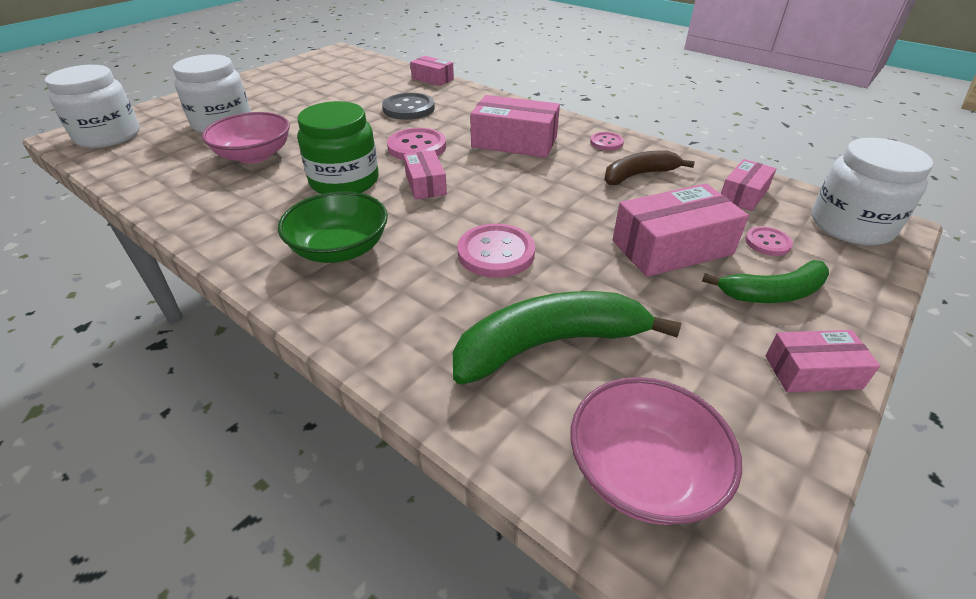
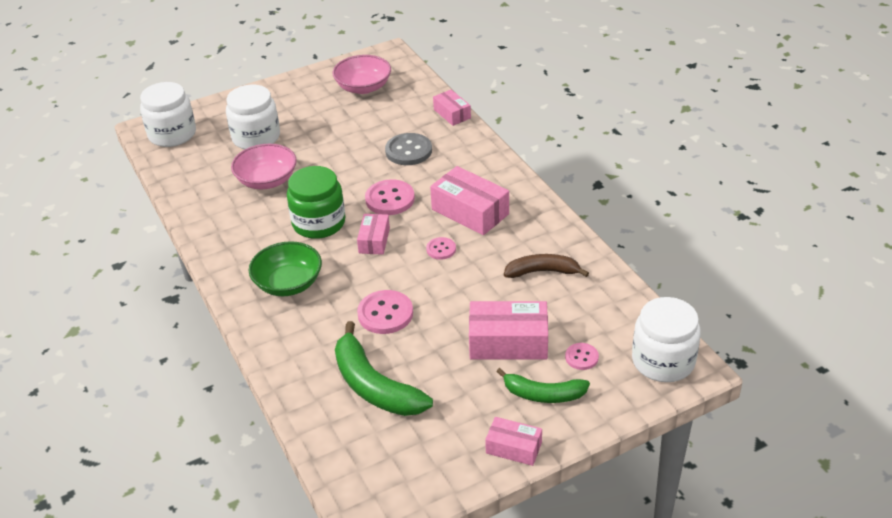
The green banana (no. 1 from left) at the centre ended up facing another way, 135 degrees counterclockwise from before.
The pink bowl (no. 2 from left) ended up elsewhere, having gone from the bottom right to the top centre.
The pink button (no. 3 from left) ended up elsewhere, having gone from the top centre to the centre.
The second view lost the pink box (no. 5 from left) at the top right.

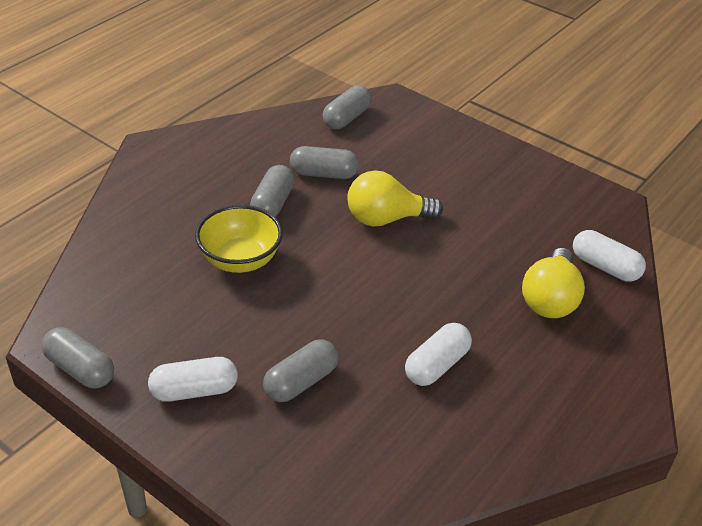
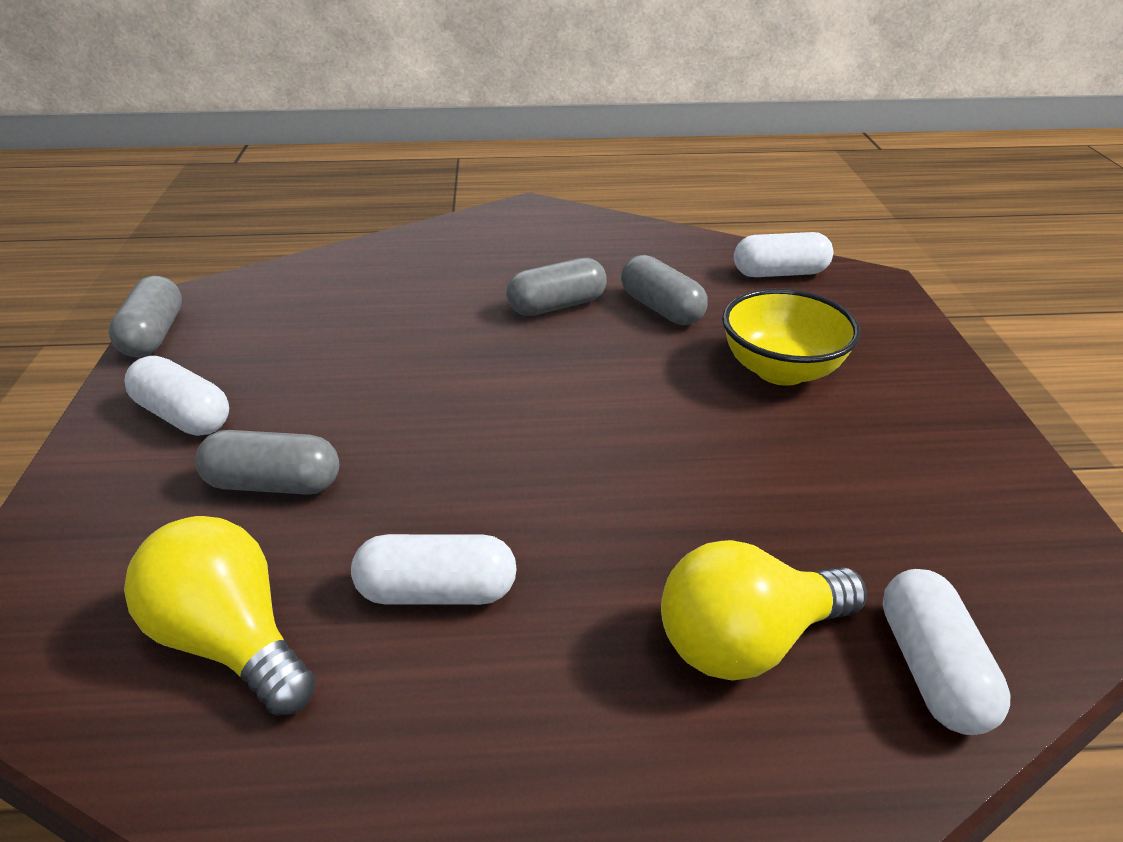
The yellow bowl ended up elsewhere, having gone from the centre to the middle right.
What was the grey capsule (no. 5 from left) at the top centre turned into the white capsule (no. 3 from left) at the top right.
The yellow light bulb (no. 1 from left) ended up elsewhere, having gone from the centre to the bottom left.

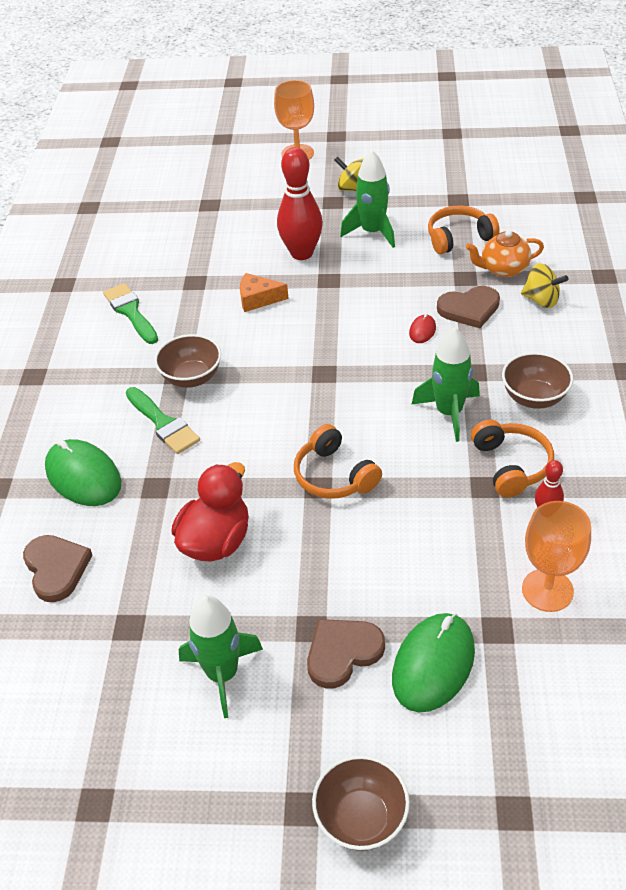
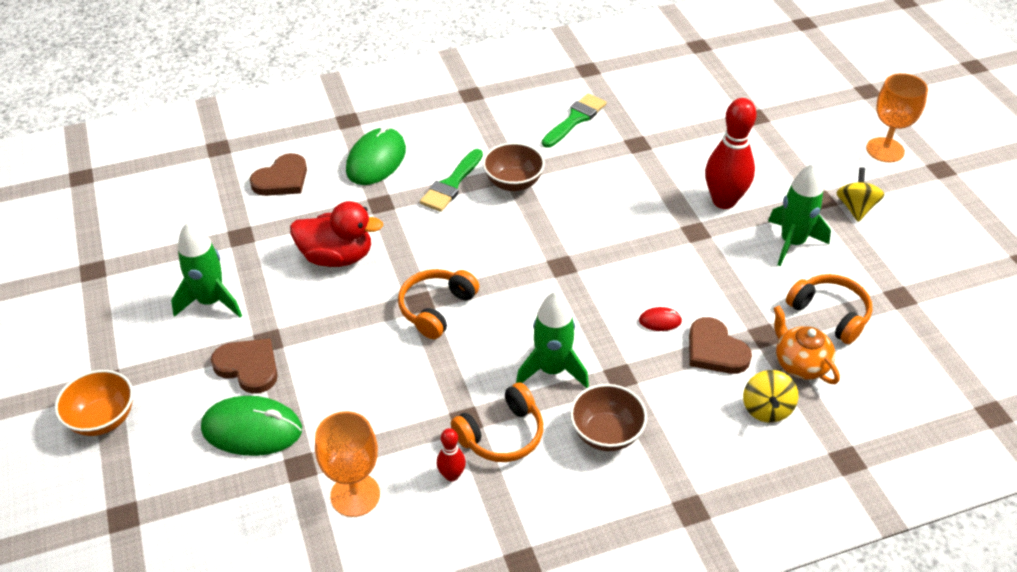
The second view lost the orange cheese at the top centre.
What was the brown bowl (no. 2 from left) at the bottom centre turned into the orange bowl at the bottom left.

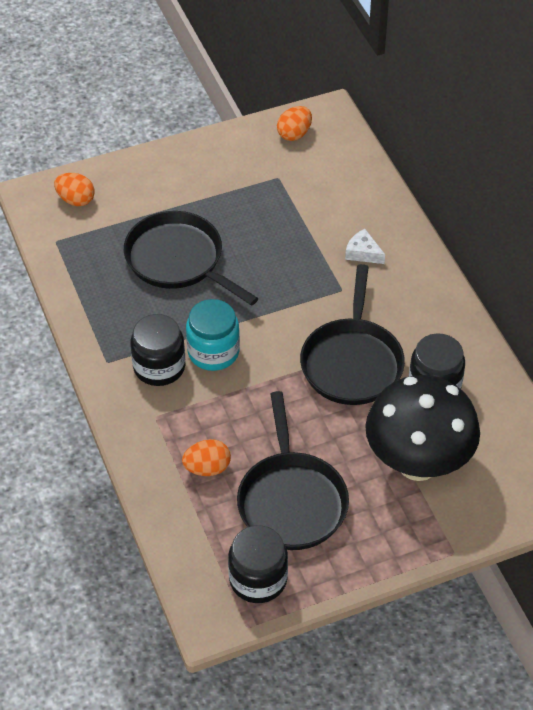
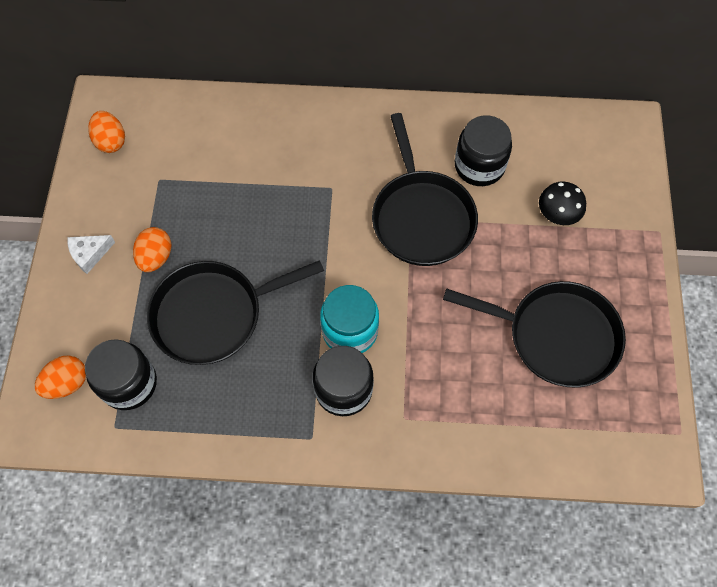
The orange egg (no. 2 from left in the first image) ended up elsewhere, having gone from the centre to the middle left.
The black jar (no. 2 from left in the first image) ended up elsewhere, having gone from the bottom centre to the middle left.
The black pan (no. 3 from left in the first image) at the centre ended up facing another way, 45 degrees clockwise from before.
The white cheese ended up elsewhere, having gone from the middle right to the middle left.
The size of the black mushroom at the middle right changed by a factor of 0.43.

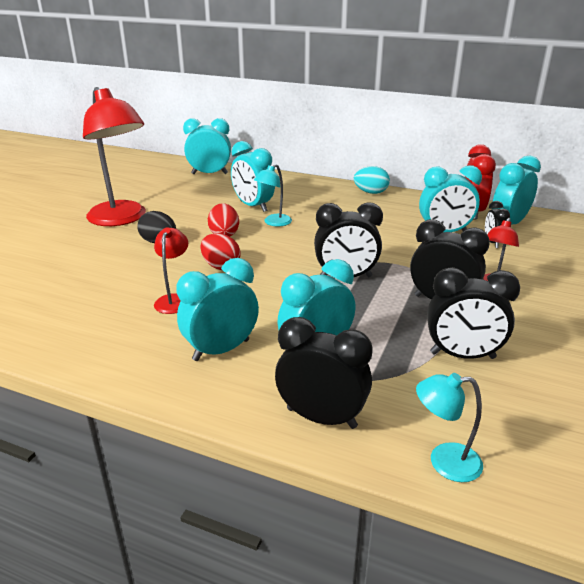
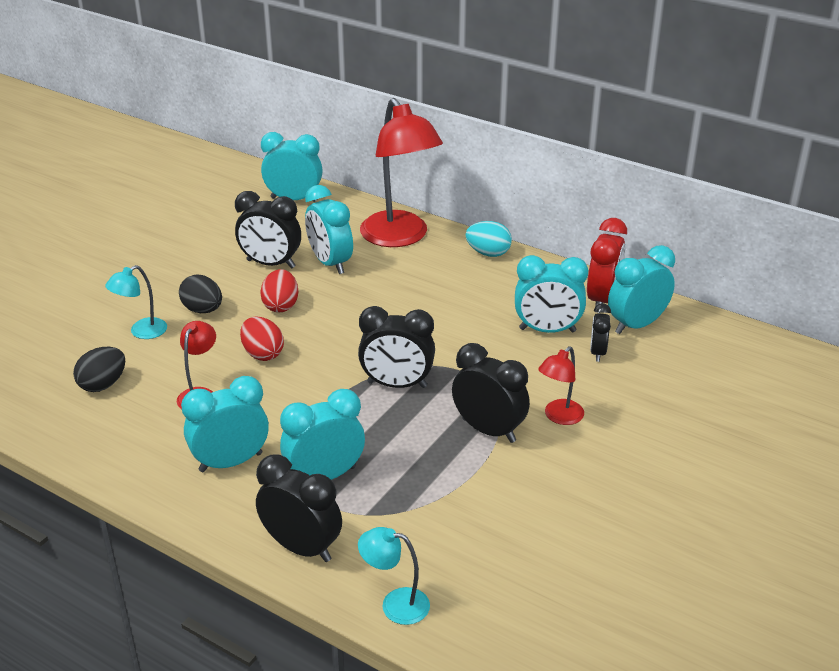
The red lamp (no. 1 from left in the first image) ended up elsewhere, having gone from the top left to the top centre.
The turquoise lamp (no. 1 from left) ended up elsewhere, having gone from the centre to the middle left.
The black clock (no. 4 from left in the first image) ended up elsewhere, having gone from the middle right to the middle left.
The second view gained the black egg (no. 1 from left) at the middle left.

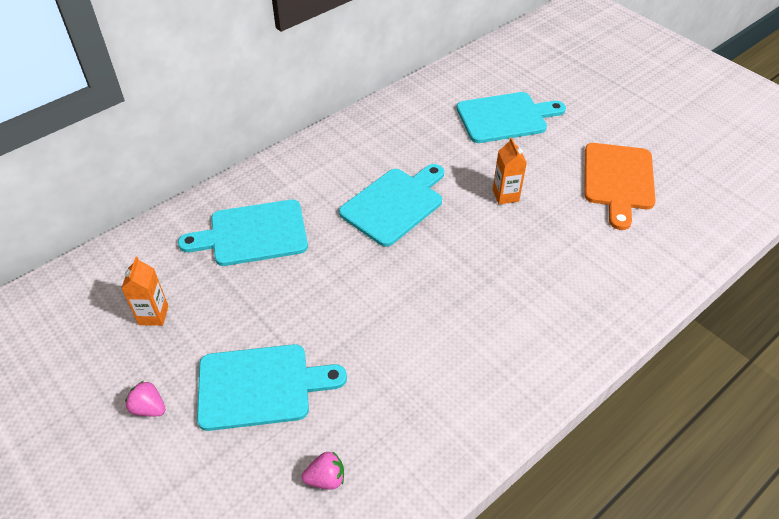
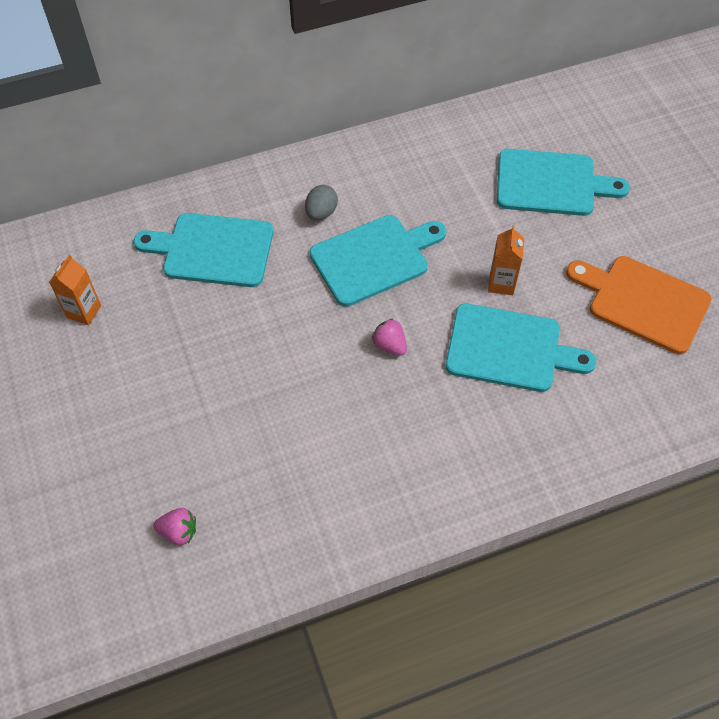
The pink strawberry (no. 1 from left in the first image) ended up elsewhere, having gone from the bottom left to the centre.
The turquoise cutting board (no. 2 from left in the first image) ended up elsewhere, having gone from the bottom centre to the middle right.
The orange cutting board at the middle right ended up facing another way, 90 degrees clockwise from before.
The second view gained the grey egg at the top centre.

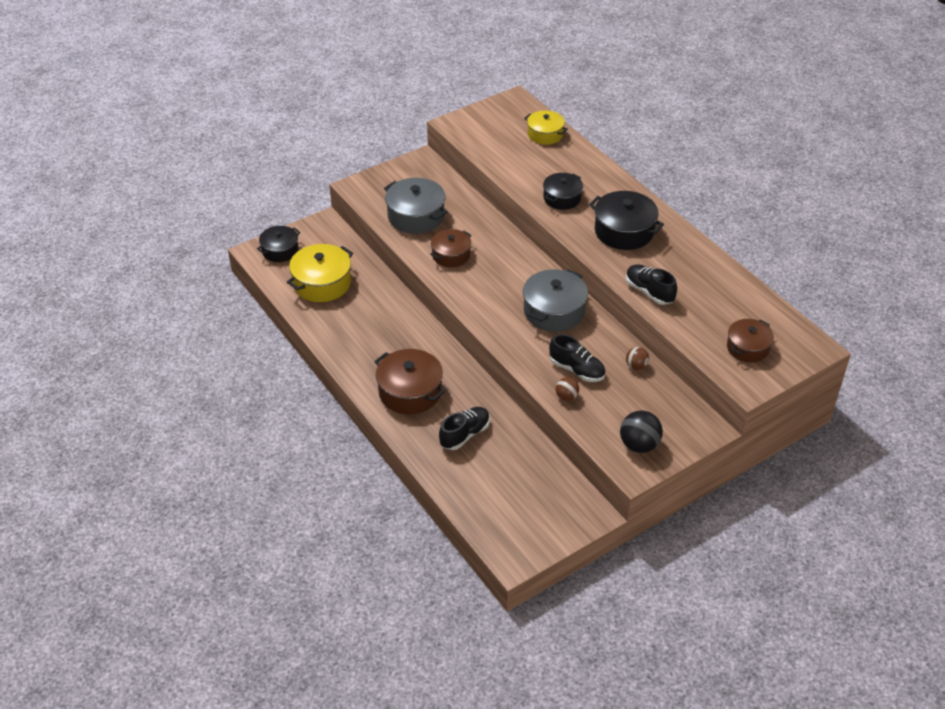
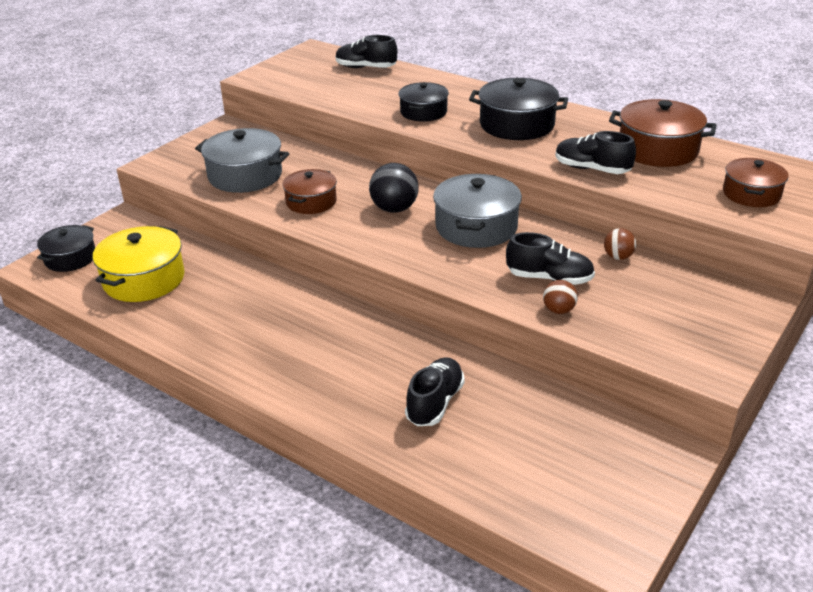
The brown pot (no. 1 from left in the first image) ended up elsewhere, having gone from the centre to the top right.
Where the yellow pot (no. 2 from left) stood at the top centre, the black shoe (no. 1 from left) came to stand at the top centre.
The black ball ended up elsewhere, having gone from the middle right to the top centre.

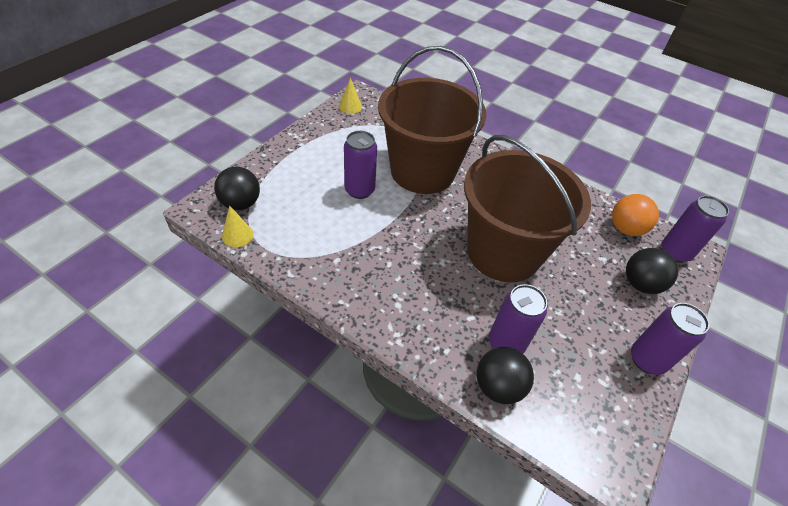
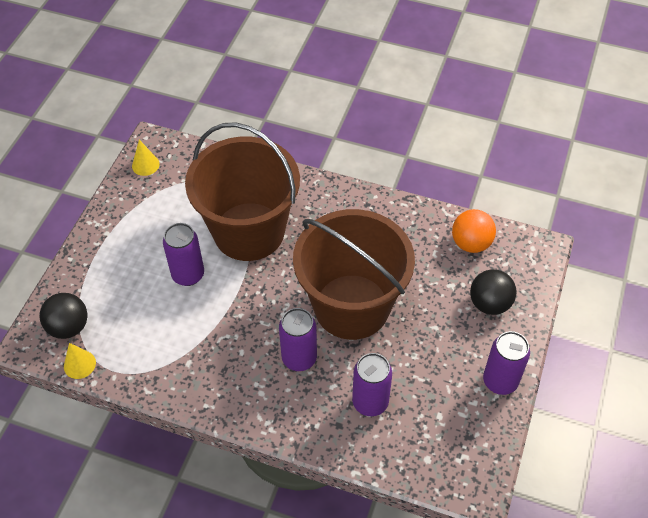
The second view lost the black ball (no. 2 from left) at the bottom centre.
The purple can (no. 4 from left in the first image) ended up elsewhere, having gone from the middle right to the centre.

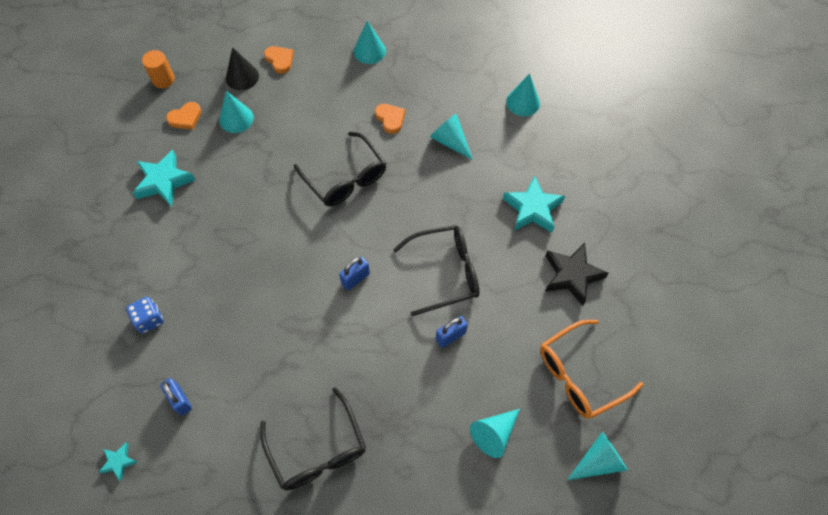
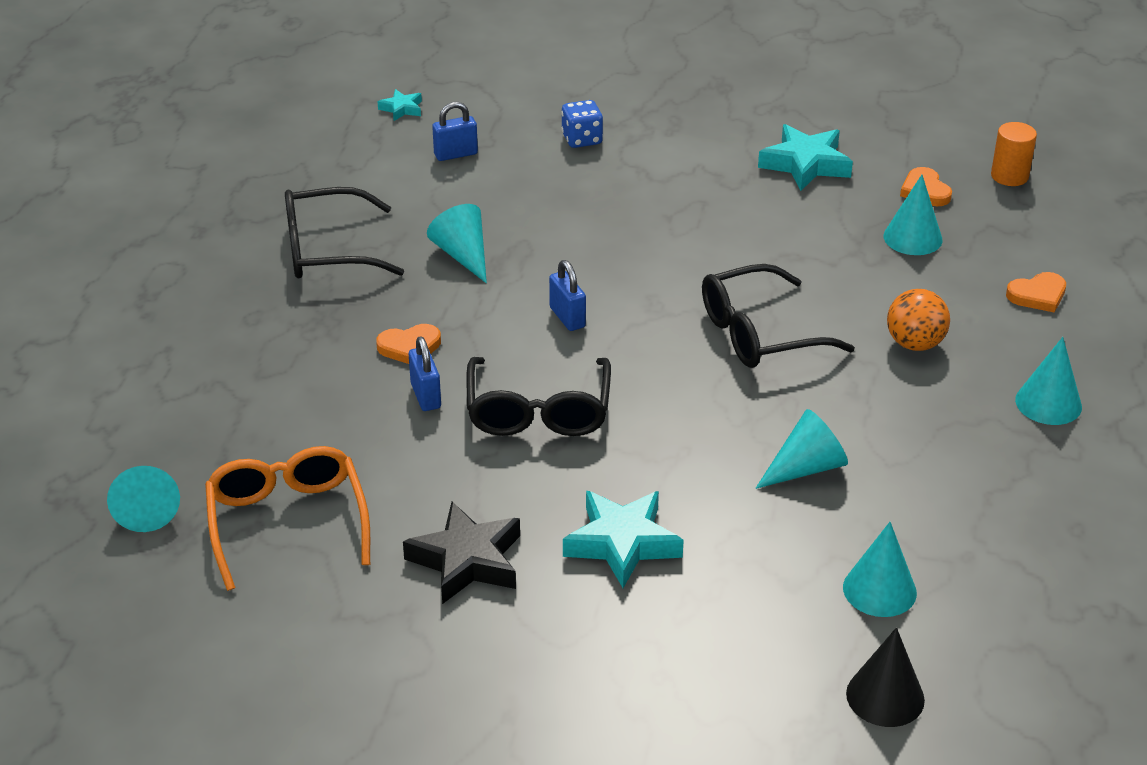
The black cone ended up elsewhere, having gone from the top left to the bottom right.
The orange heart (no. 3 from left in the first image) ended up elsewhere, having gone from the top centre to the centre.
The turquoise cone (no. 4 from left in the first image) ended up elsewhere, having gone from the bottom centre to the top centre.
The second view gained the orange ball at the middle right.

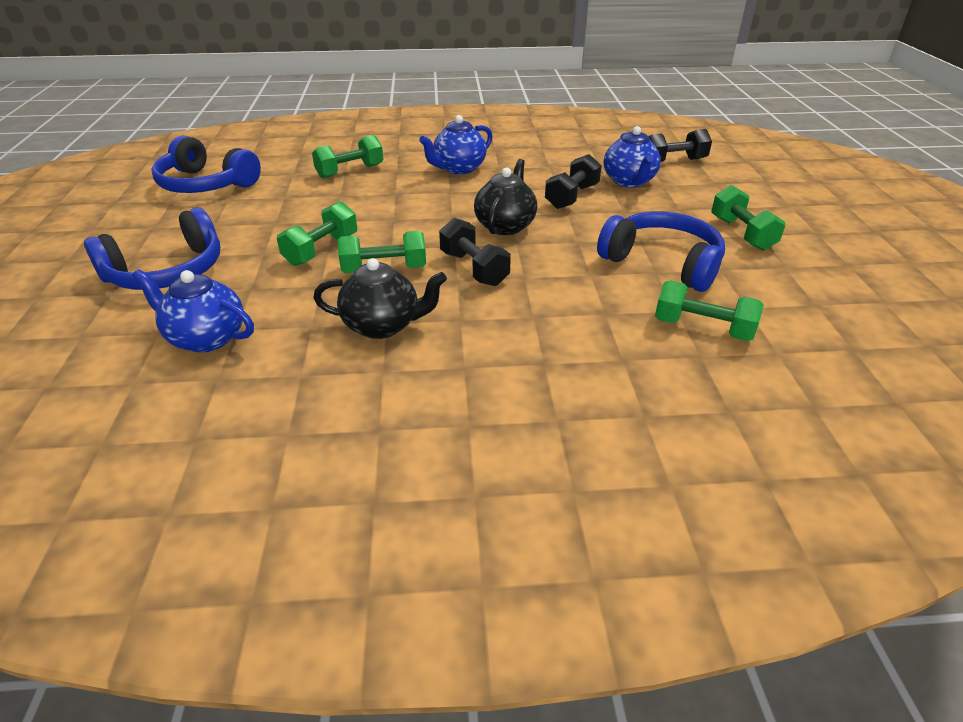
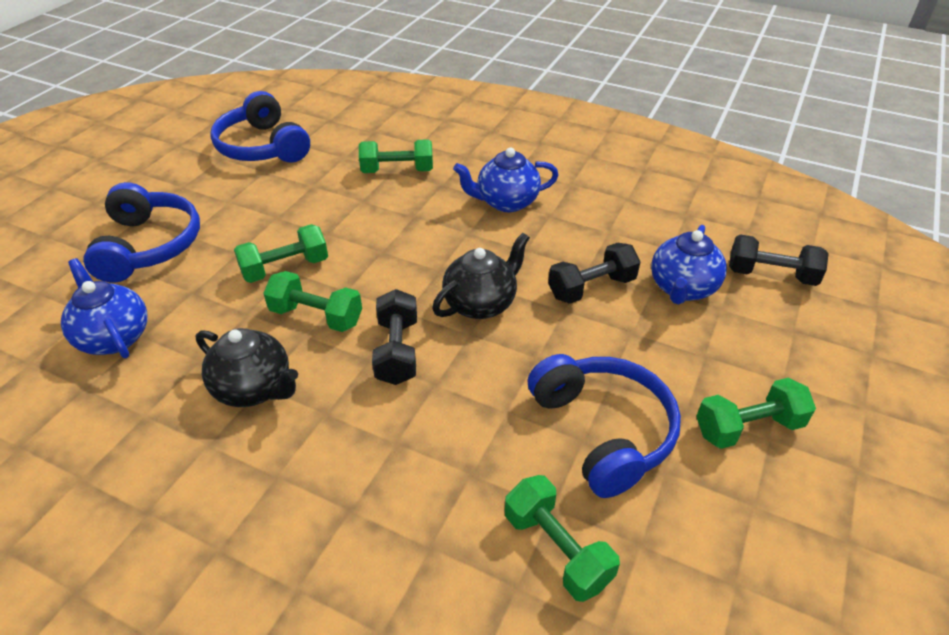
The blue headphones (no. 1 from left) at the middle left ended up facing another way, 90 degrees counterclockwise from before.
The green dumbbell (no. 5 from left) at the top right ended up facing another way, 60 degrees clockwise from before.

